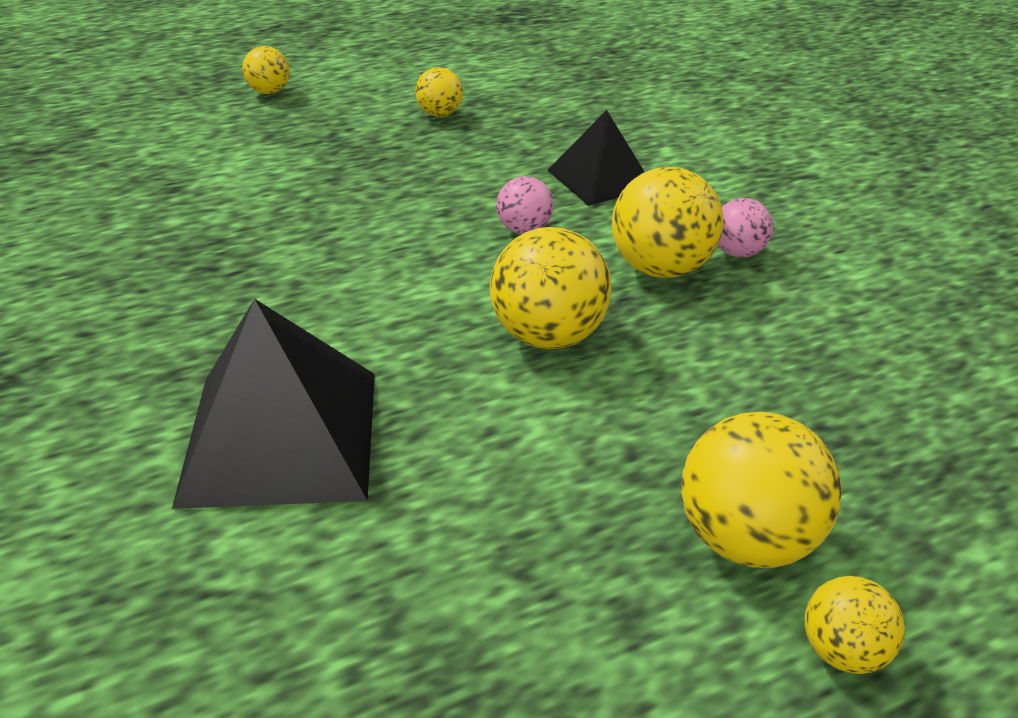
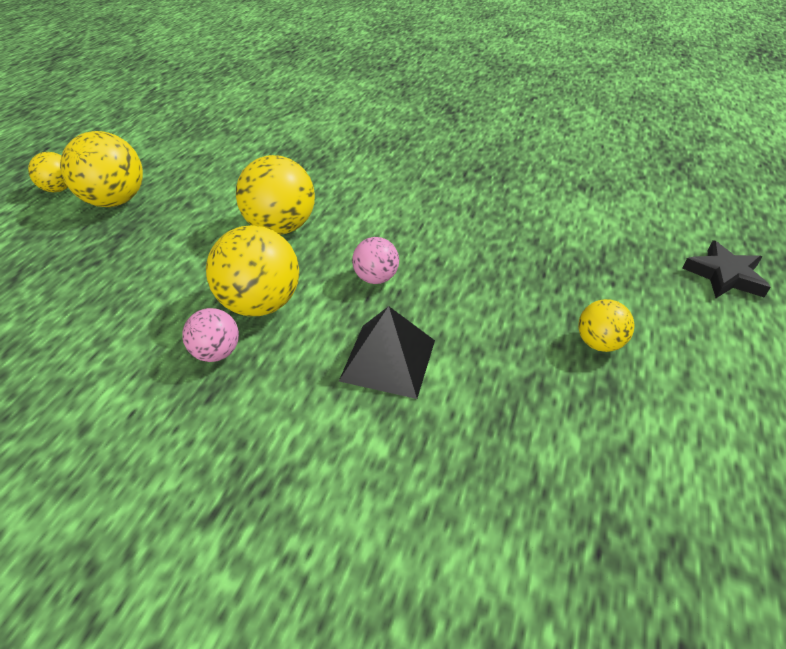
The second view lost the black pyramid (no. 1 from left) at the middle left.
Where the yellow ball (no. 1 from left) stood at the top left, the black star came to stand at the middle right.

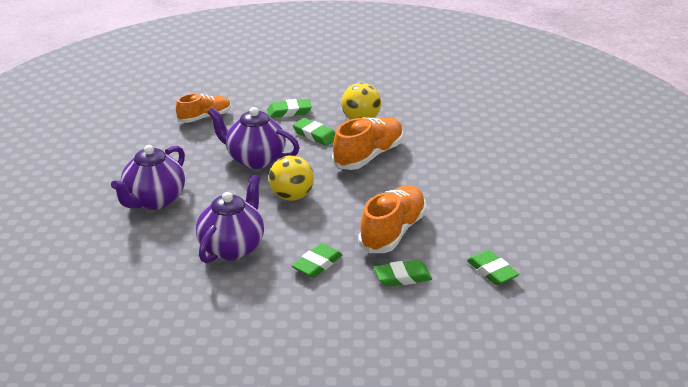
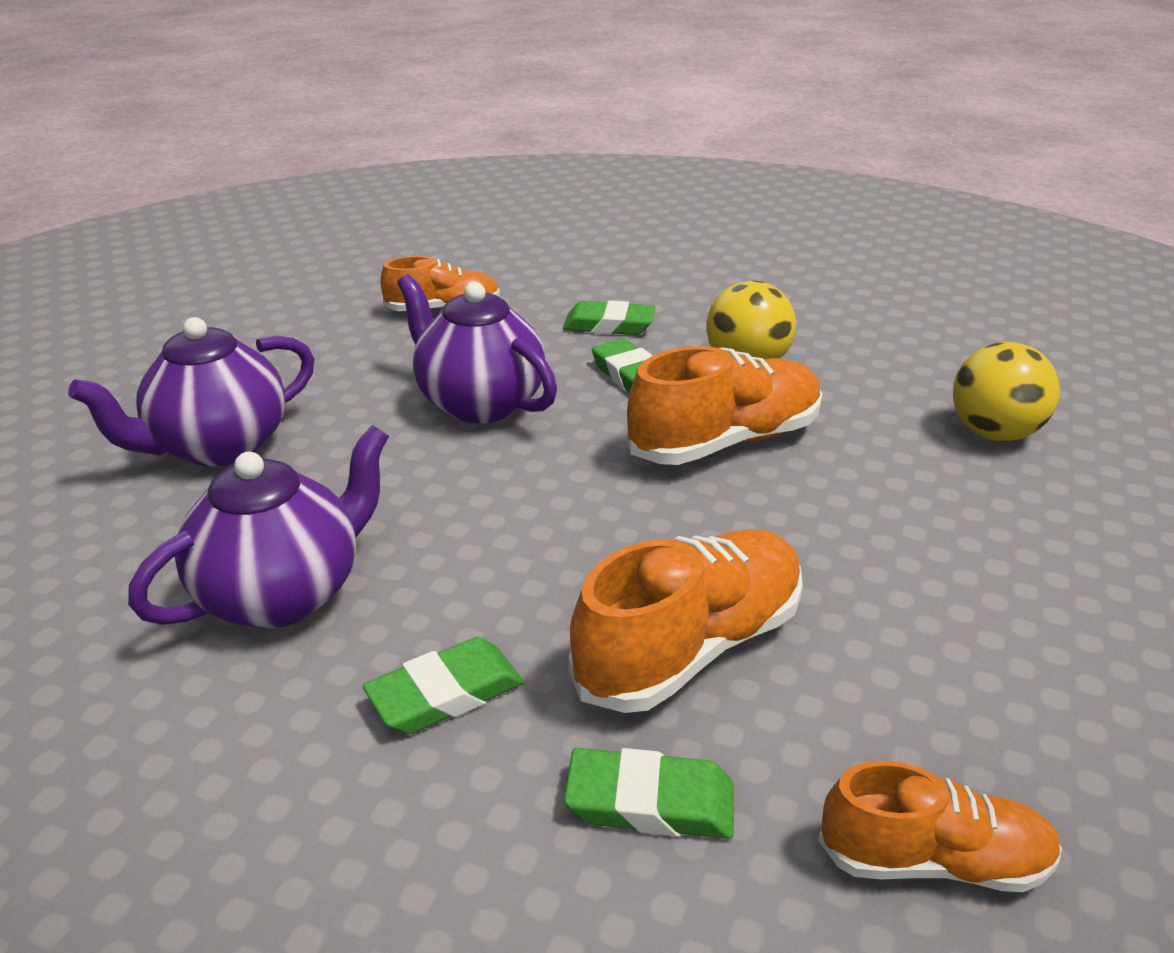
The yellow ball (no. 1 from left in the first image) ended up elsewhere, having gone from the centre to the middle right.
Where the green eraser (no. 5 from left) stood at the bottom right, the orange shoe (no. 4 from left) came to stand at the bottom right.

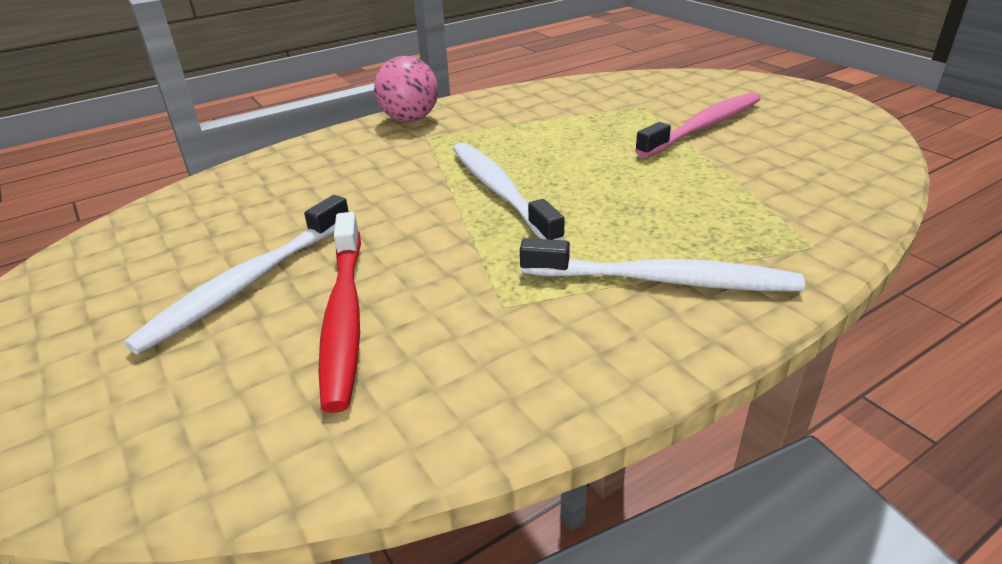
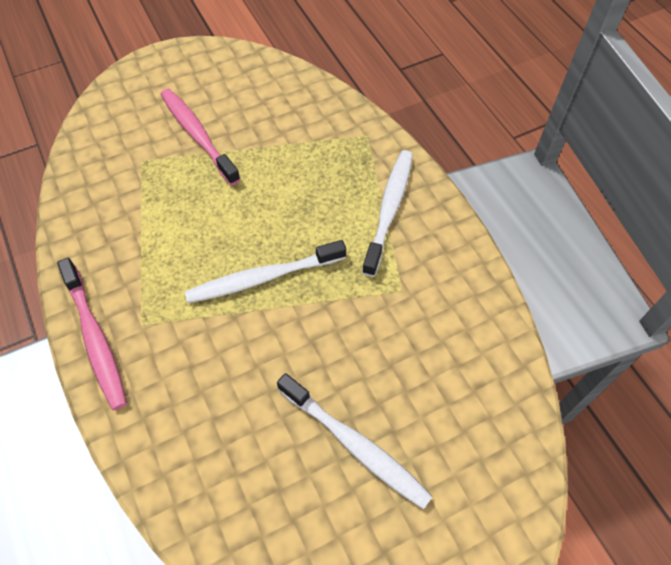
The second view lost the red toothbrush at the centre.
Where the pink ball stood at the top centre, the pink toothbrush (no. 1 from left) came to stand at the middle left.

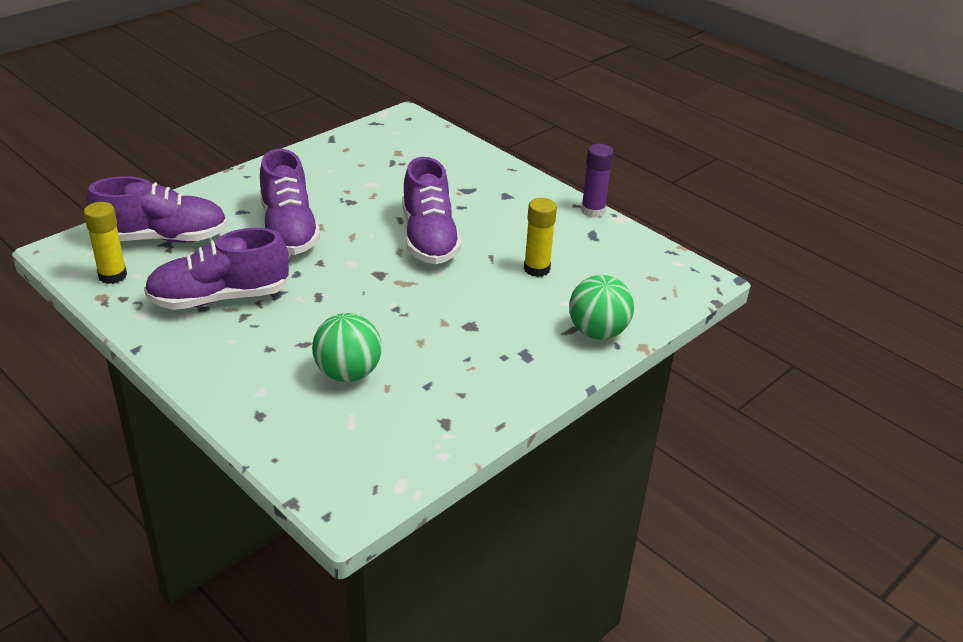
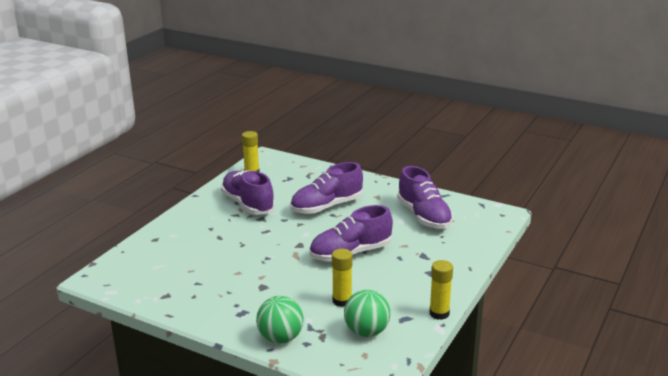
The purple shoe (no. 1 from left in the first image) ended up elsewhere, having gone from the top left to the centre.
The green ball (no. 1 from left in the first image) ended up elsewhere, having gone from the centre to the bottom centre.
What was the purple glue stick at the top centre turned into the yellow glue stick (no. 3 from left) at the bottom centre.

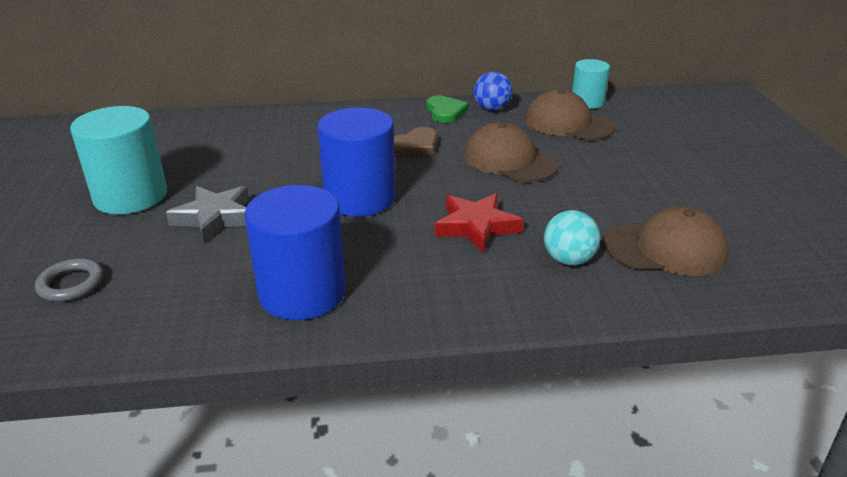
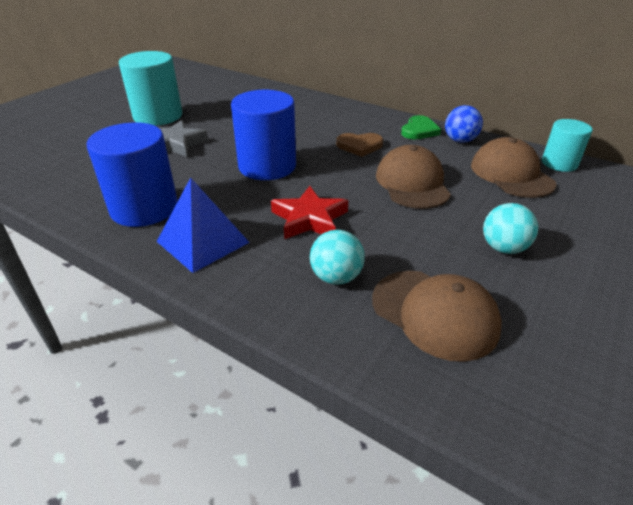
The second view lost the grey ring at the middle left.
The second view gained the blue pyramid at the middle left.
The second view gained the turquoise ball (no. 2 from left) at the middle right.

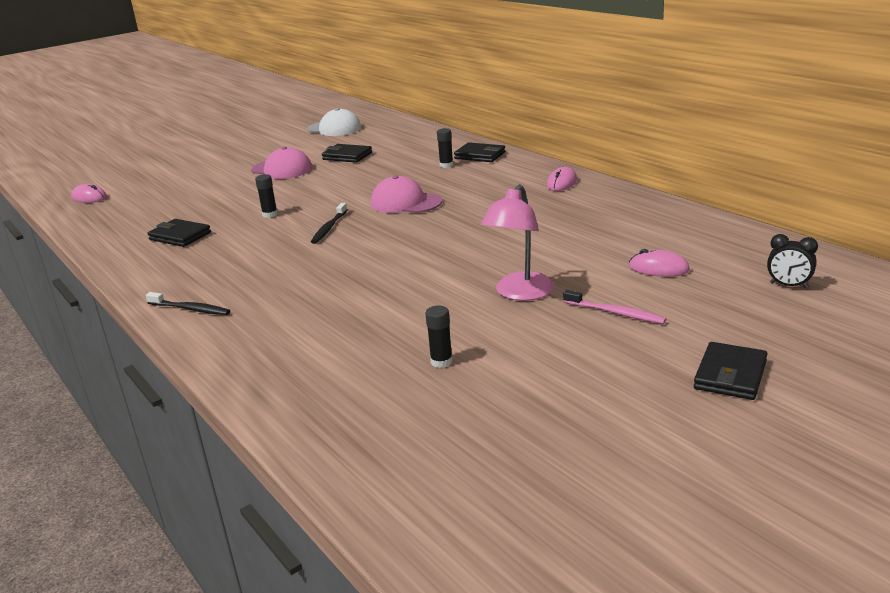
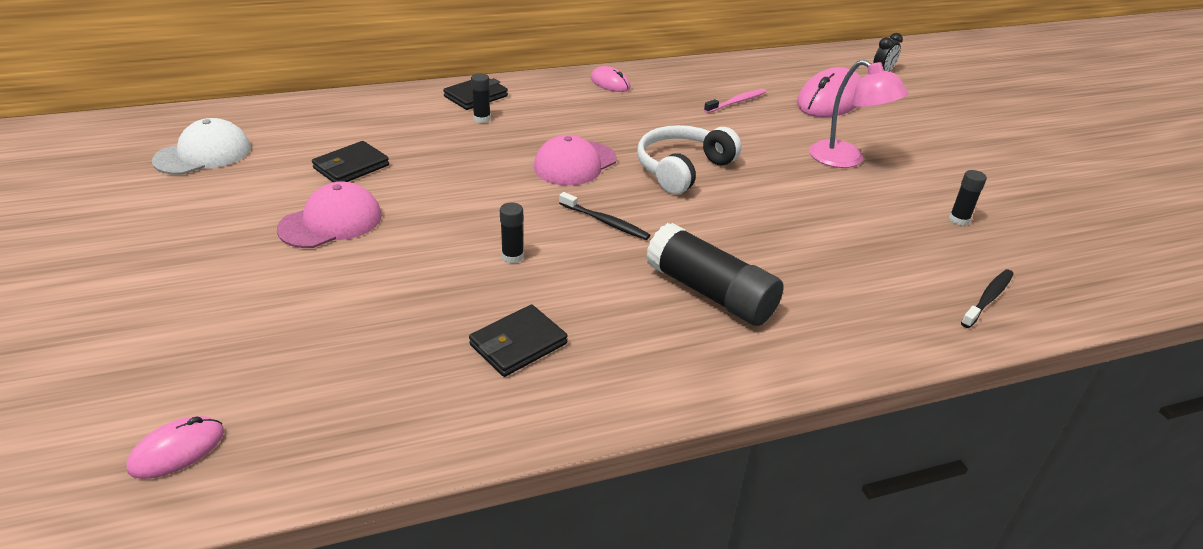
The black toothbrush (no. 1 from left in the first image) ended up elsewhere, having gone from the middle left to the middle right.
The pink toothbrush ended up elsewhere, having gone from the middle right to the top centre.
The size of the pink mouse (no. 3 from left) at the middle right changed by a factor of 1.92.
The second view lost the black wallet (no. 4 from left) at the middle right.
The second view gained the white headphones at the top centre.
The second view gained the black glue stick (no. 3 from left) at the centre.

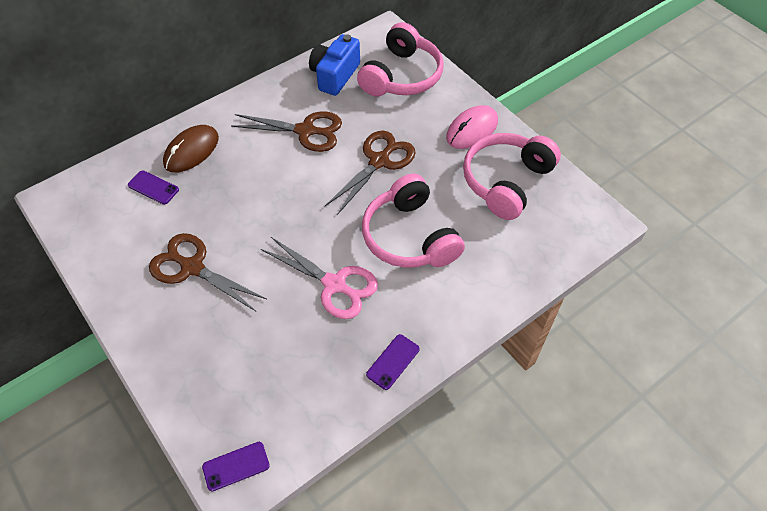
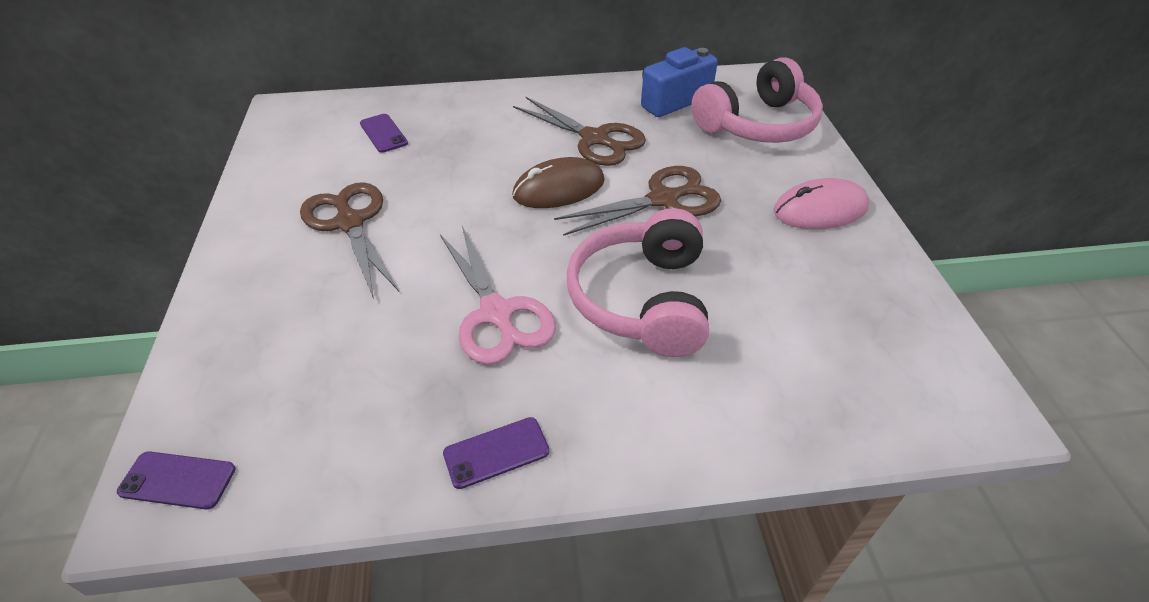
The brown mouse ended up elsewhere, having gone from the top left to the top centre.
The second view lost the pink headphones (no. 3 from left) at the middle right.

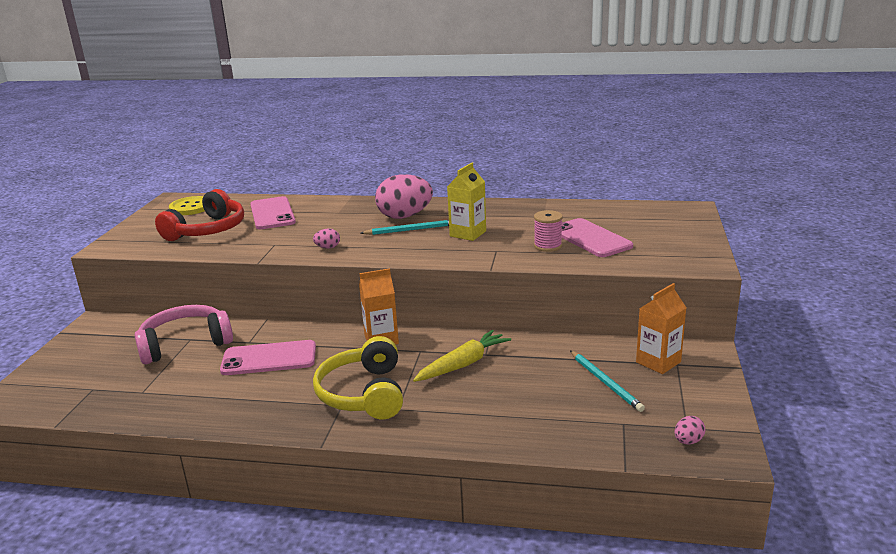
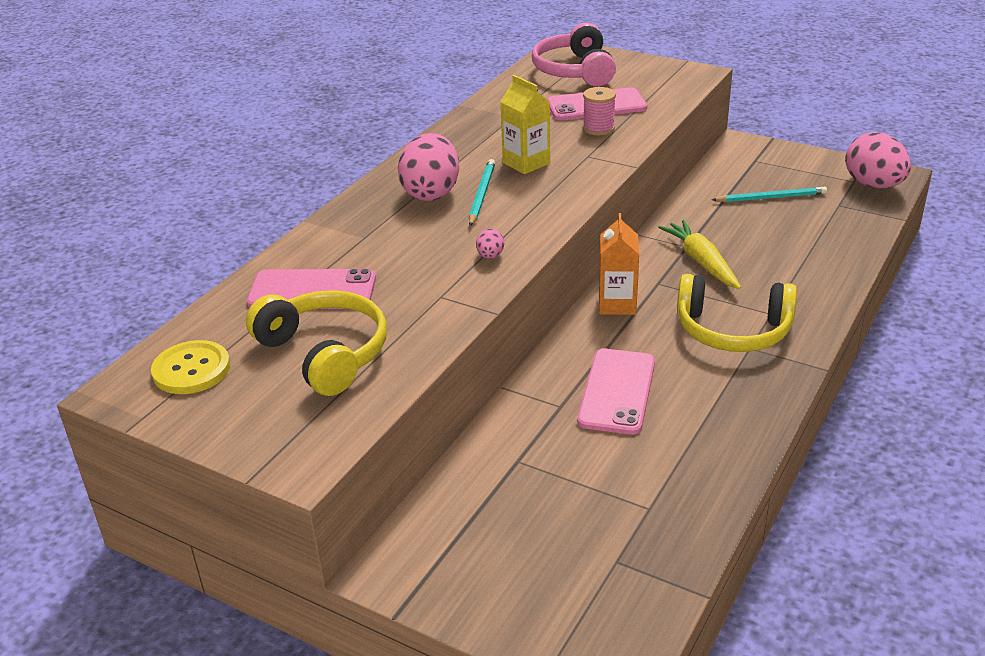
The pink headphones ended up elsewhere, having gone from the middle left to the top centre.
What was the red headphones at the middle left turned into the yellow headphones (no. 1 from left) at the middle left.
The second view lost the orange carton (no. 2 from left) at the middle right.
The size of the pink egg (no. 3 from left) at the bottom right changed by a factor of 2.33.

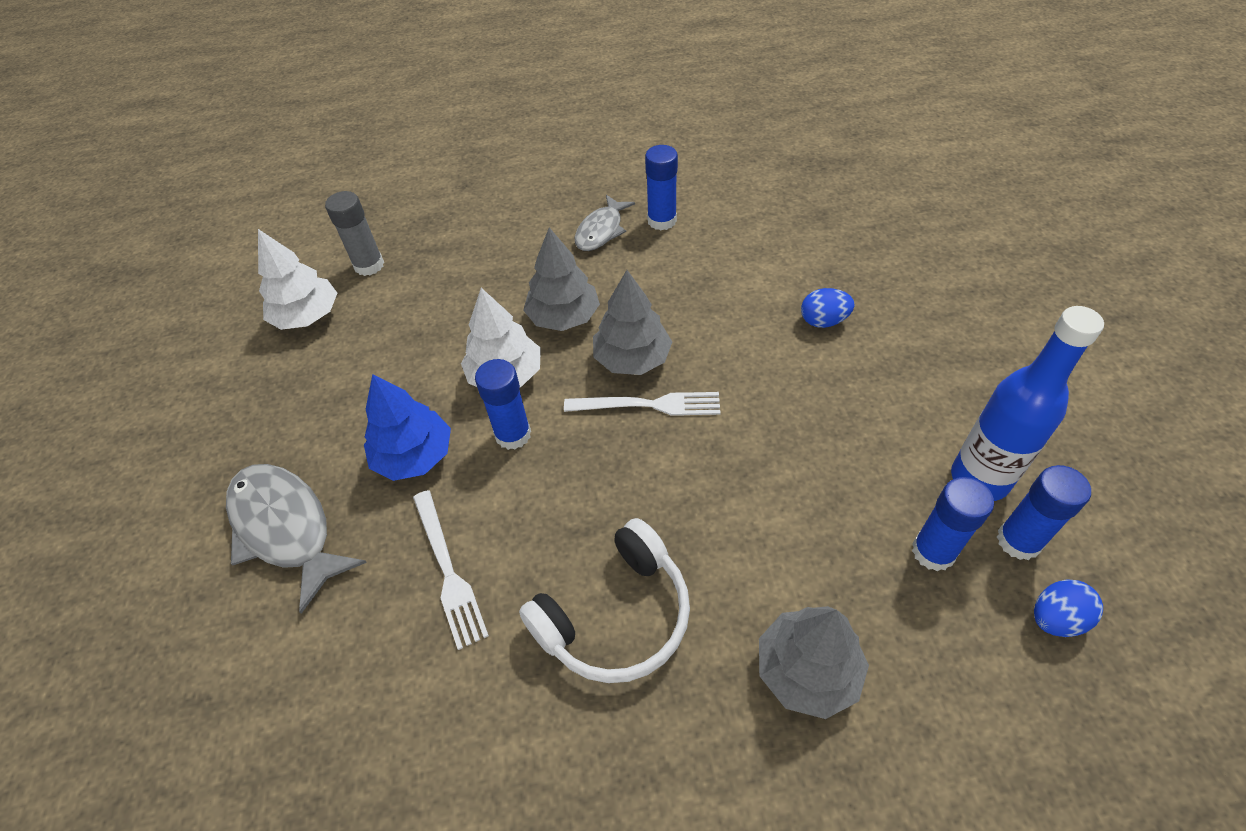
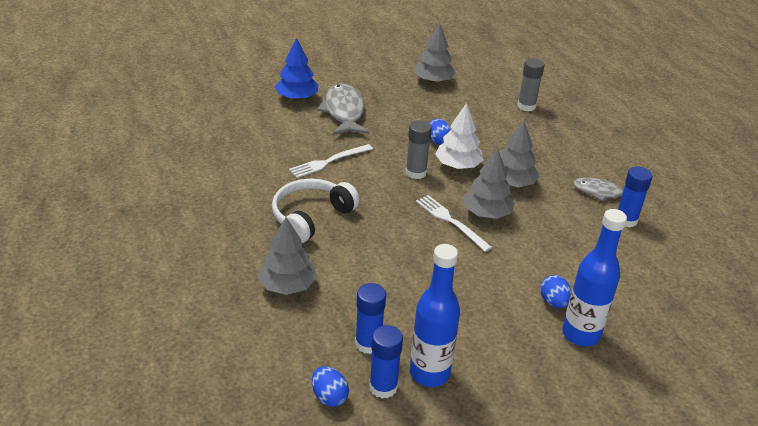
The grey fish (no. 1 from left) at the middle left ended up facing another way, 45 degrees counterclockwise from before.
The second view lost the white tree (no. 1 from left) at the middle left.
The blue tree ended up elsewhere, having gone from the middle left to the top centre.
What was the blue glue stick (no. 1 from left) at the centre turned into the grey glue stick (no. 1 from left) at the centre.
The white headphones at the bottom centre ended up facing another way, 90 degrees clockwise from before.
The white fork (no. 2 from left) at the centre ended up facing another way, 150 degrees clockwise from before.
The second view gained the grey tree (no. 2 from left) at the top centre.
The second view gained the blue egg (no. 2 from left) at the top centre.
The second view gained the blue bottle (no. 2 from left) at the middle right.

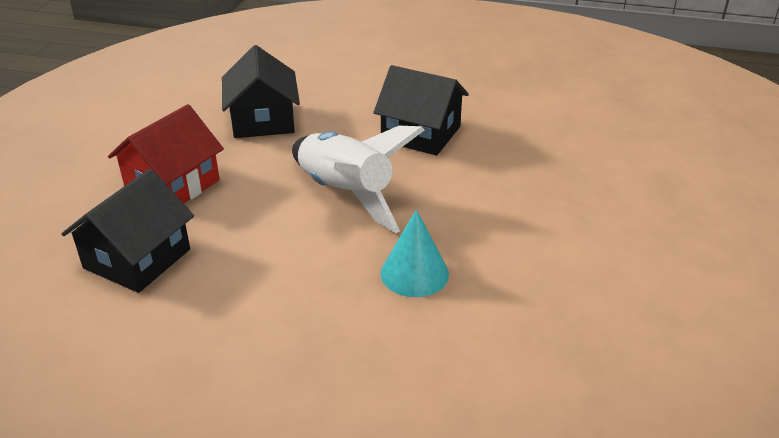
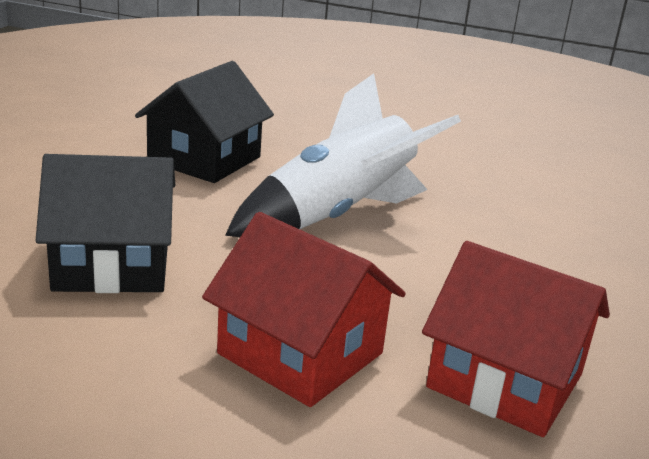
What was the black house (no. 1 from left) at the middle left turned into the red house (no. 2 from left) at the bottom right.
The second view lost the turquoise cone at the centre.

